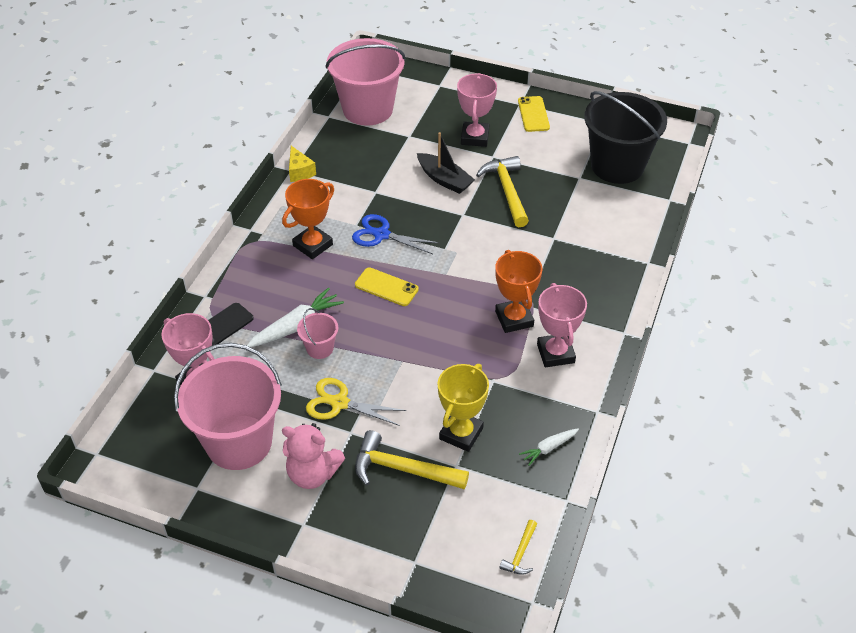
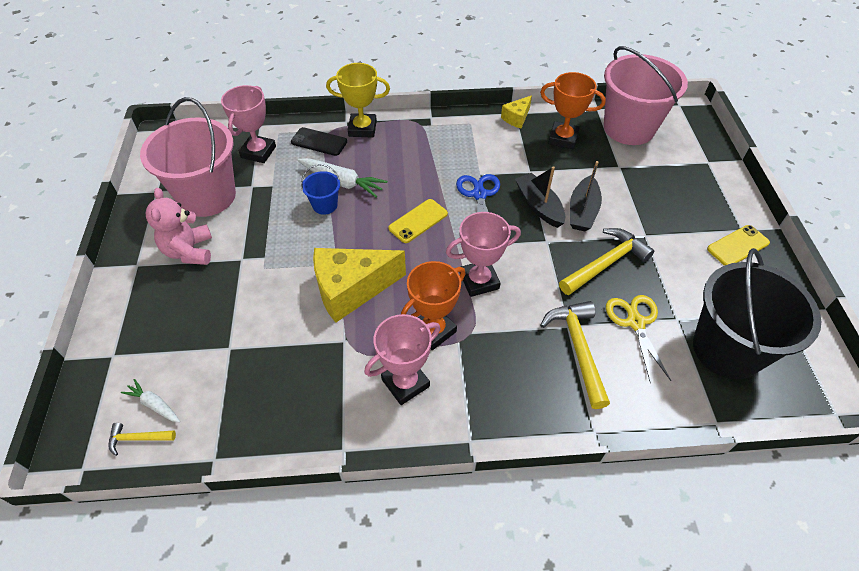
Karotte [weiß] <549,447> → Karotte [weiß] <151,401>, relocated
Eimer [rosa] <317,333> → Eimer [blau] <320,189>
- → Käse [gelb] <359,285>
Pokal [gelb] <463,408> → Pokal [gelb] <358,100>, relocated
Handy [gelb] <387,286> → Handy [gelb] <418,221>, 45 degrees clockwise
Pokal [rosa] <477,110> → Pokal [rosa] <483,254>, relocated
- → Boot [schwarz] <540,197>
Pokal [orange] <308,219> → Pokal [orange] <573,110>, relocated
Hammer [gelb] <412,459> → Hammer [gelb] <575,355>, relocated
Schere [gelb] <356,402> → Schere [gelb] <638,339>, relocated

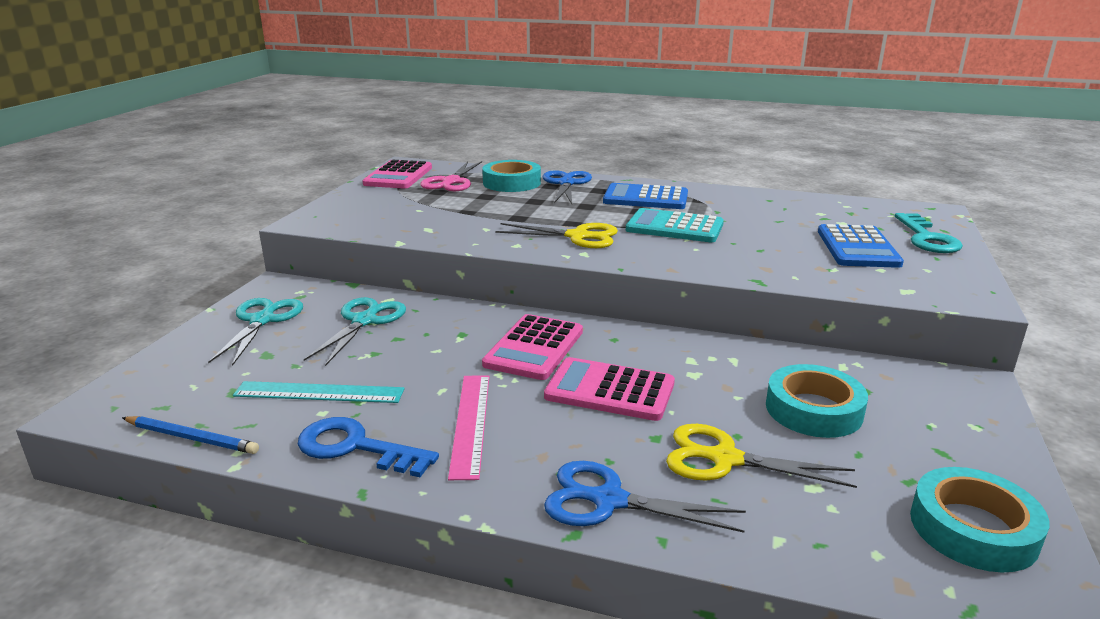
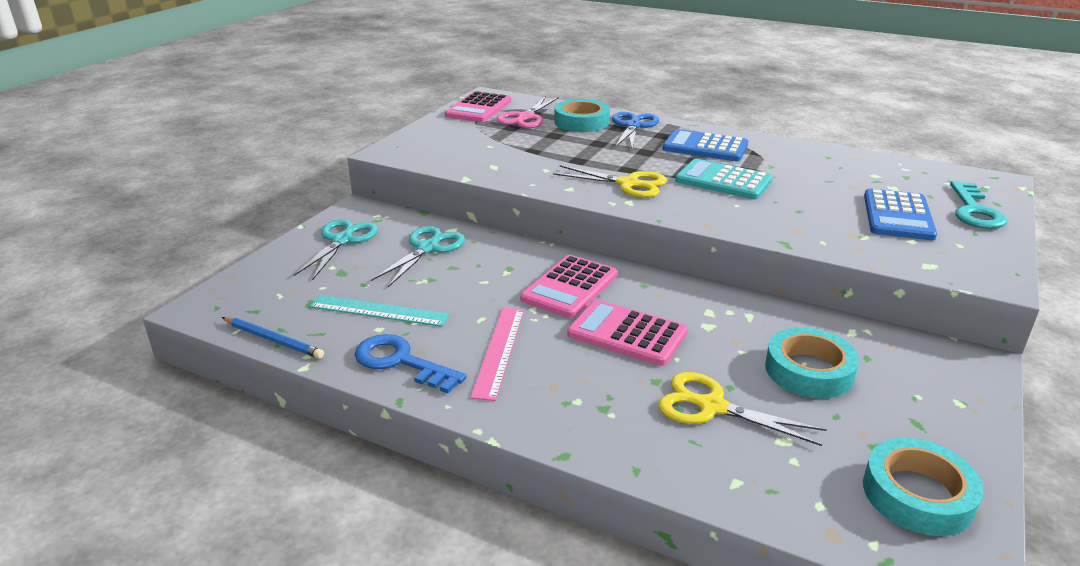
Schere [blau] <645,497> → -

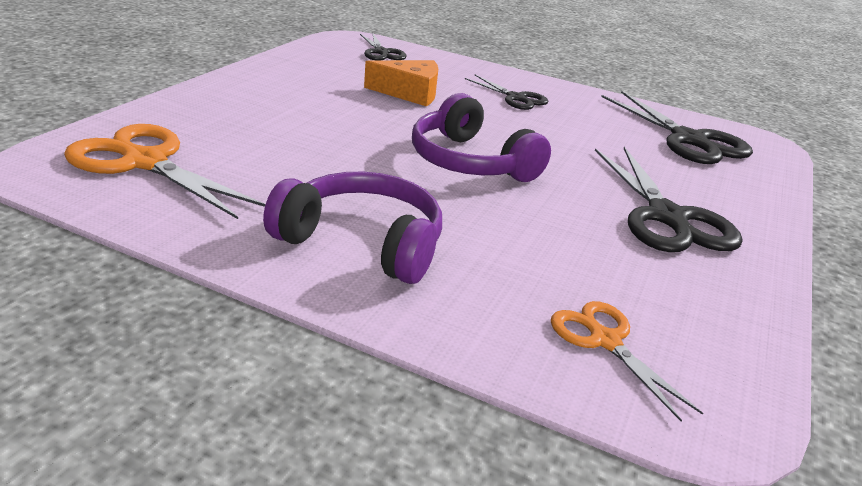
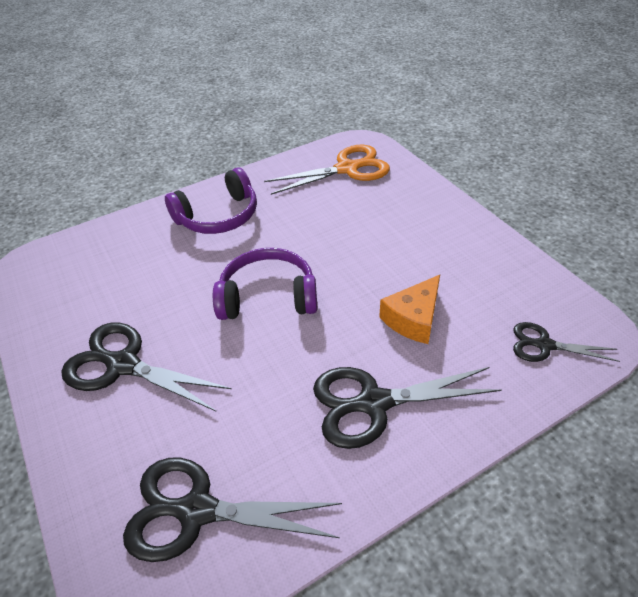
Schere [schwarz] <507,92> → Schere [schwarz] <407,408>, x1.73
Schere [orange] <627,361> → -

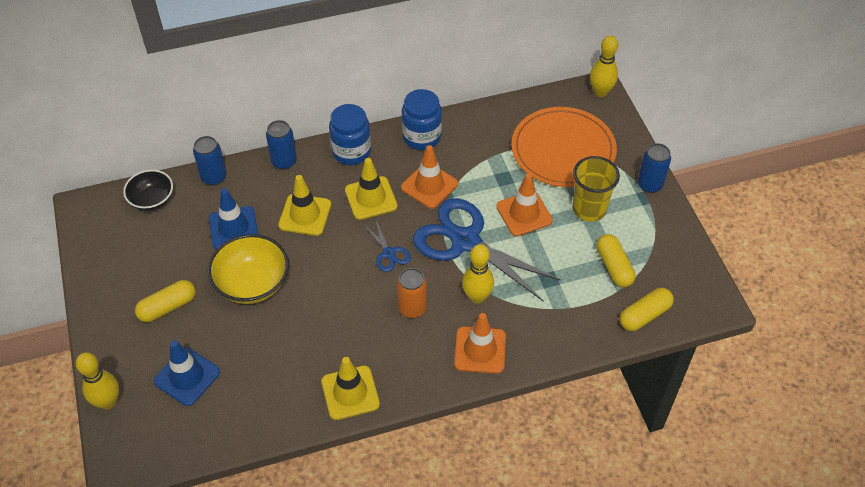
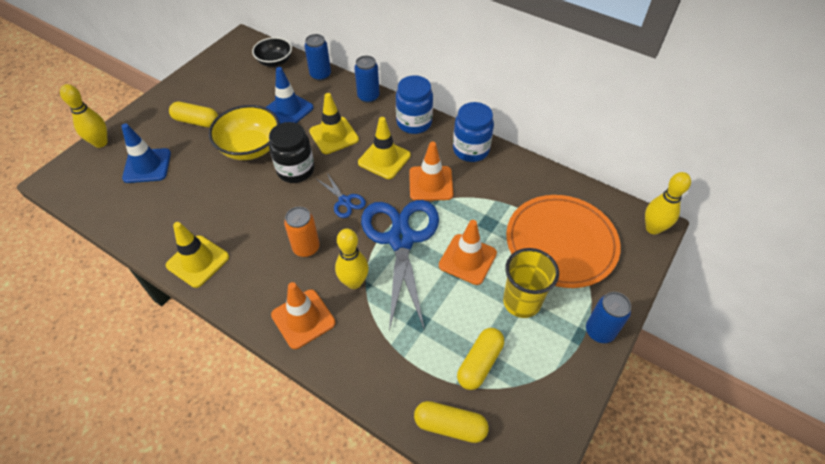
- → Einmachglas [schwarz] <291,152>
Schere [blau] <387,245> → Schere [blau] <341,195>, 60 degrees counterclockwise

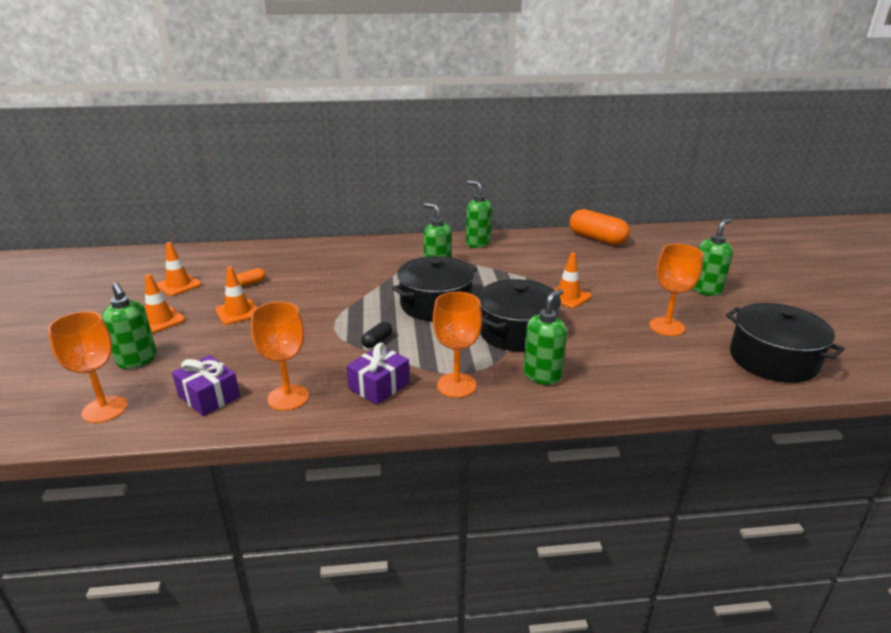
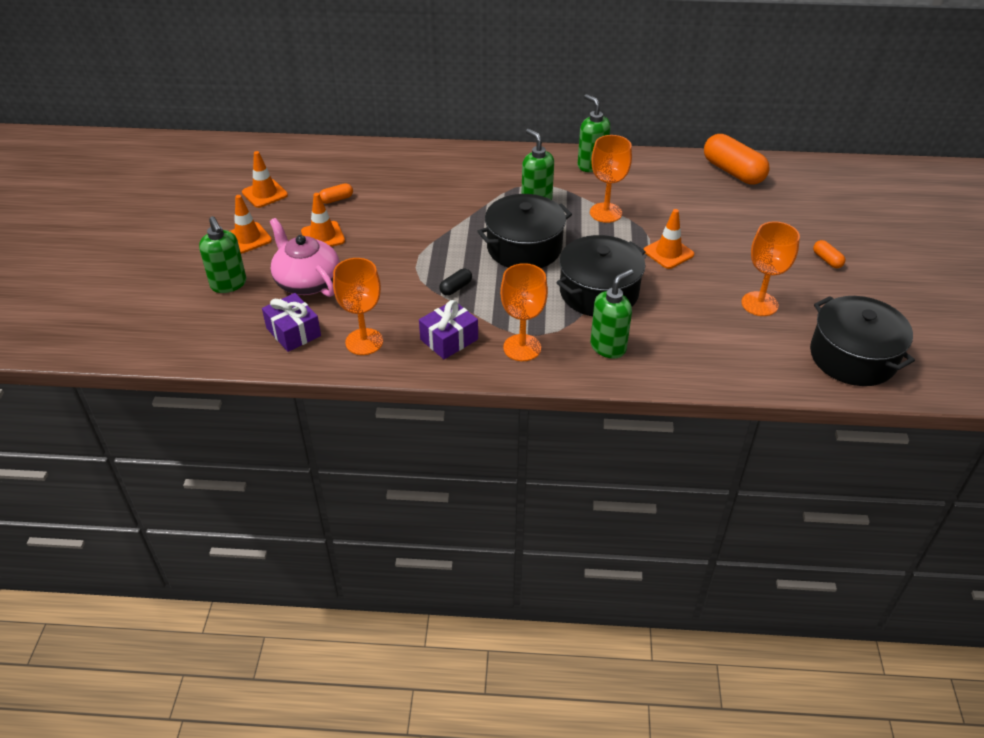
- → Teekanne [rosa] <305,257>
Kelch [orange] <88,367> → Kelch [orange] <611,179>, relocated
Seifenspender [grün] <712,257> → Kapsel [orange] <829,254>

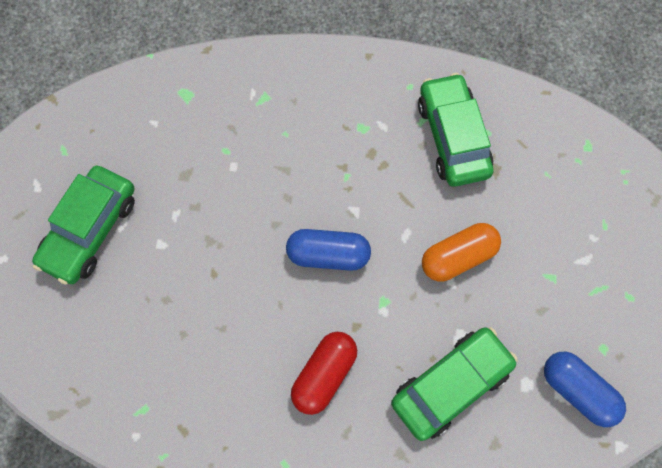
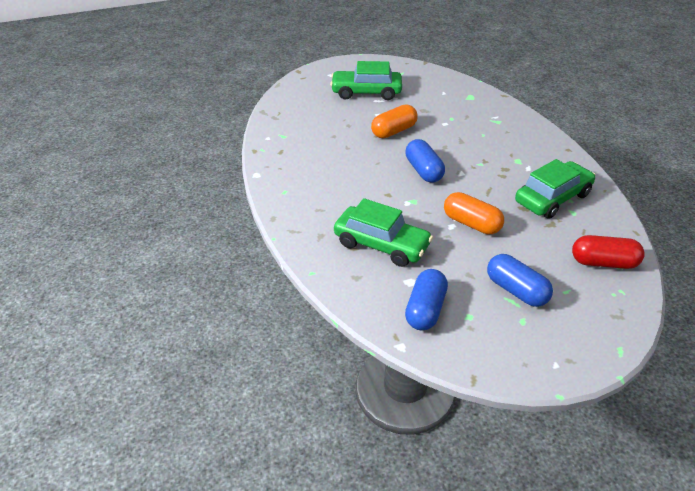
- → Kapsel [orange] <394,121>
- → Kapsel [blau] <520,280>
Kapsel [rot] <324,373> → Kapsel [rot] <608,252>, relocated

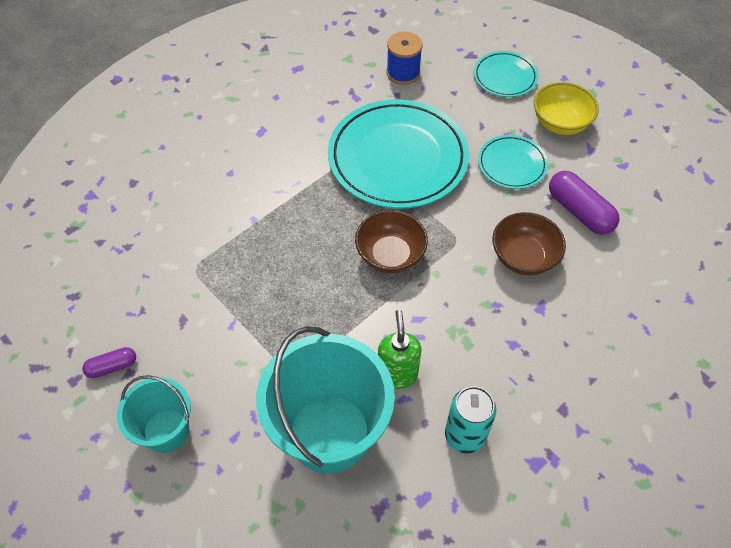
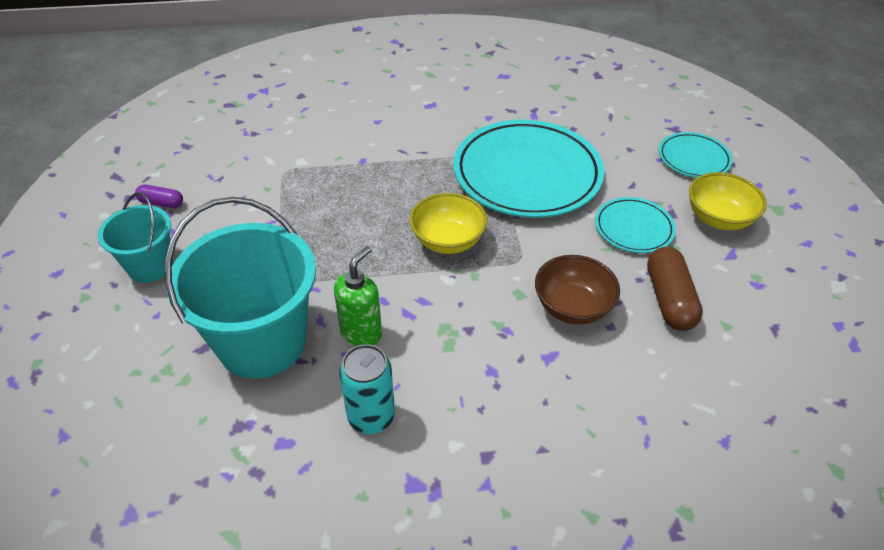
Schüssel [braun] <391,241> → Schüssel [gelb] <448,223>
Kapsel [lila] <584,203> → Kapsel [braun] <675,289>
Garnrolle [blau] <404,58> → -

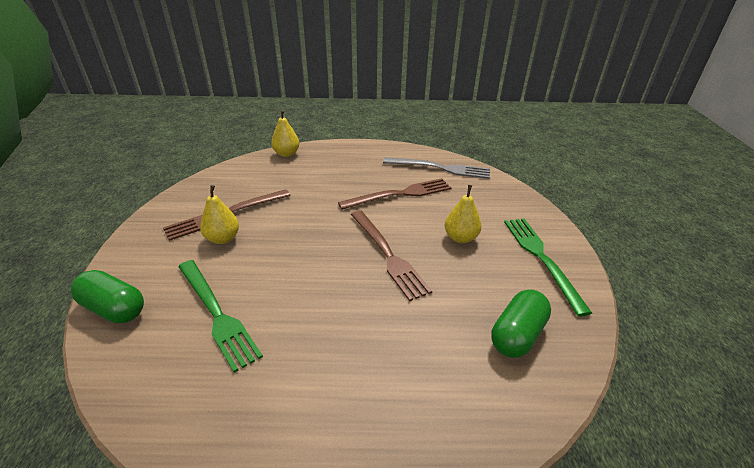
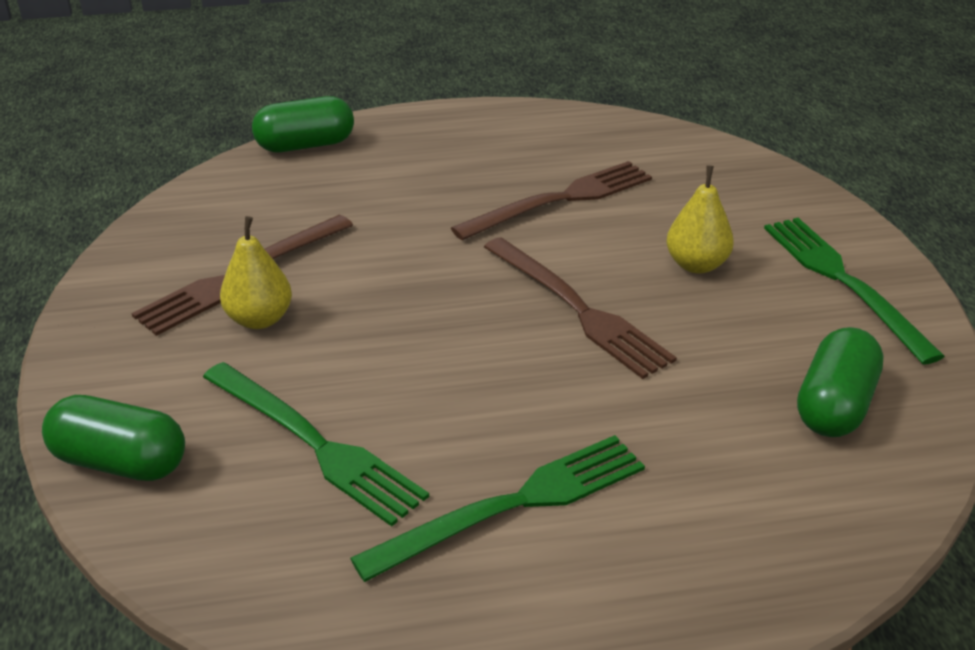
Birne [gelb] <285,133> → Kapsel [grün] <303,124>
- → Gabel [grün] <497,508>
Gabel [grau] <436,168> → -

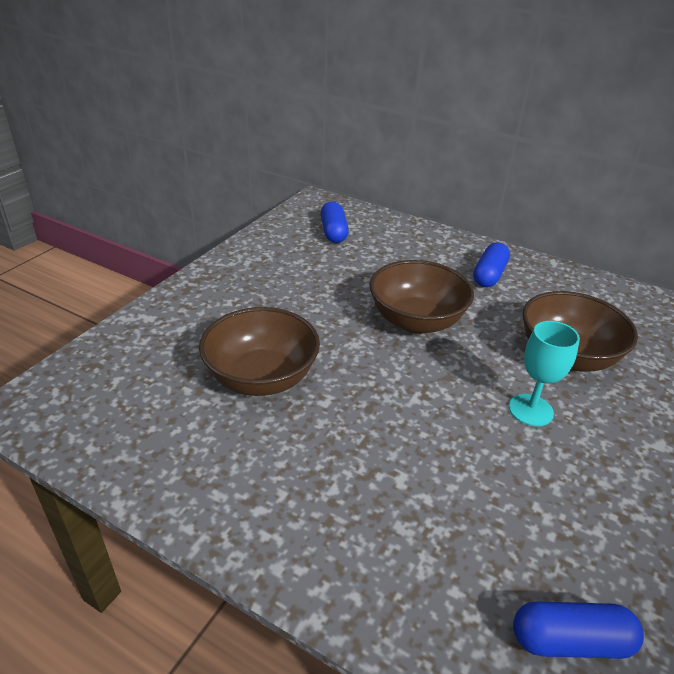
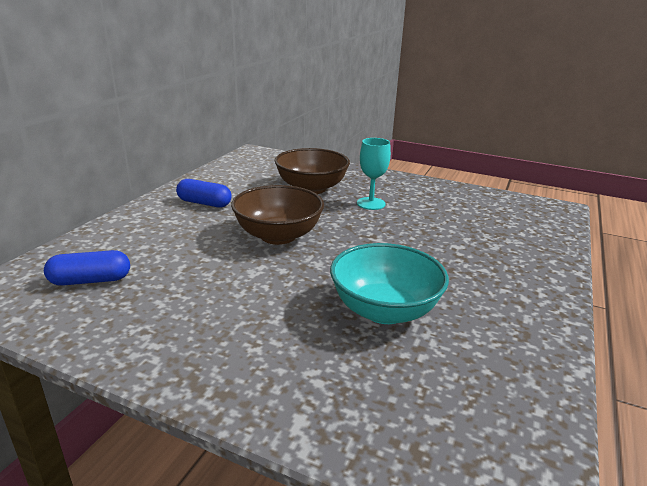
Schüssel [braun] <259,351> → Schüssel [türkis] <389,283>
Kapsel [blau] <578,630> → -

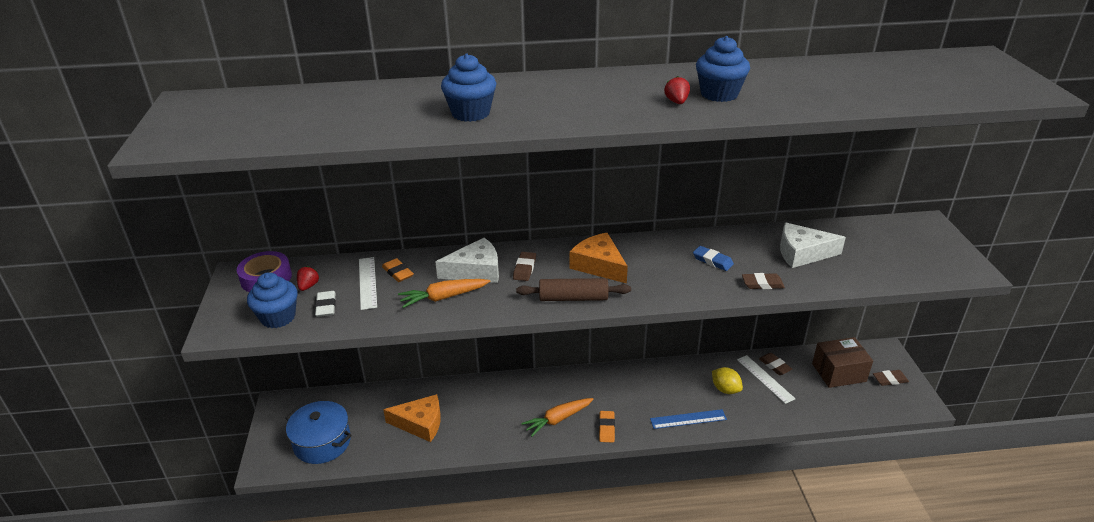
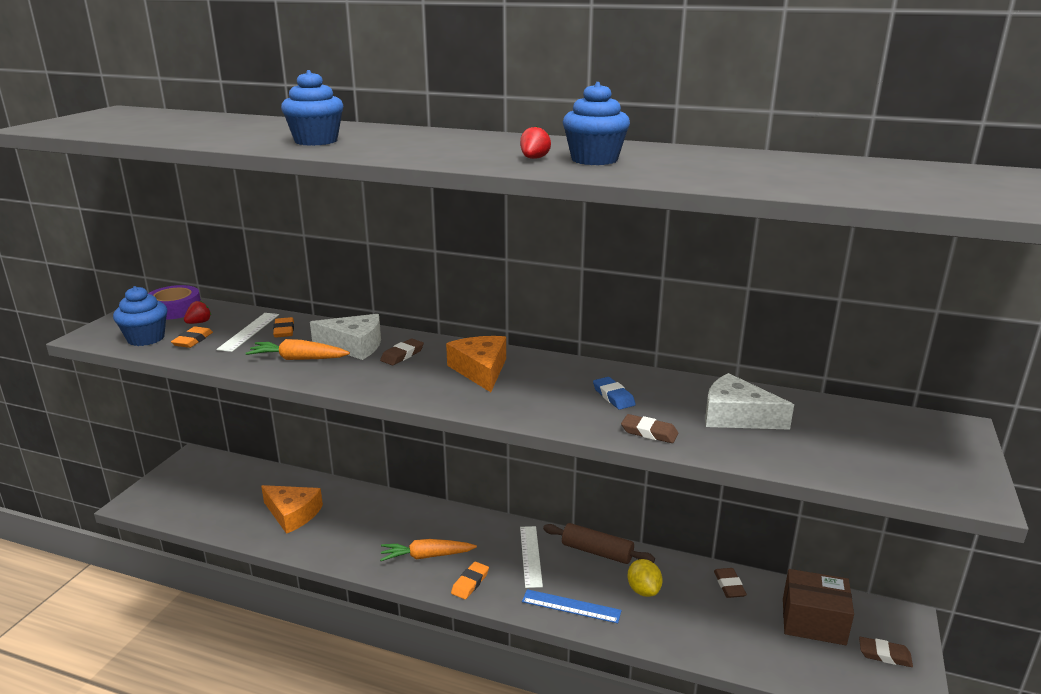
Radiergummi [weiß] <325,304> → Radiergummi [orange] <192,337>
Lineal [weiß] <766,379> → Lineal [weiß] <531,557>, relocated
Nudelholz [braun] <573,289> → Nudelholz [braun] <599,543>, relocated
Kochtopf [blau] <318,432> → -

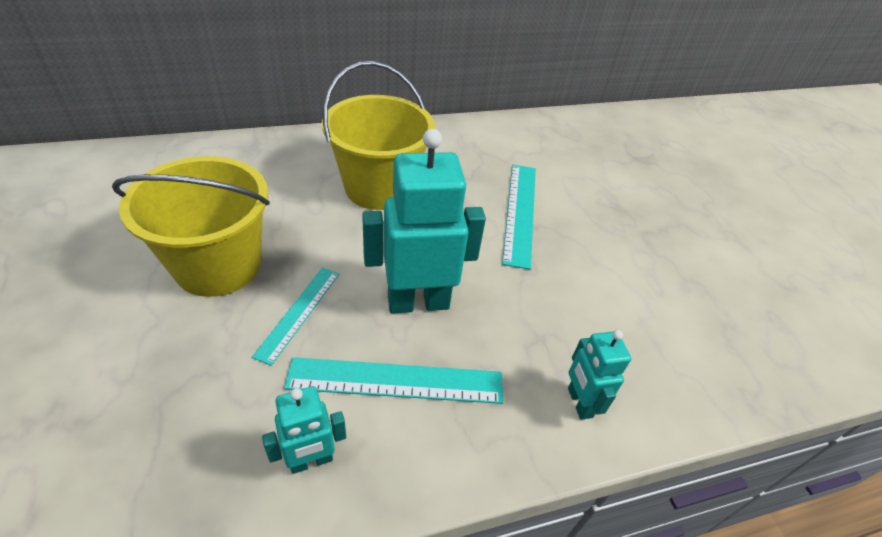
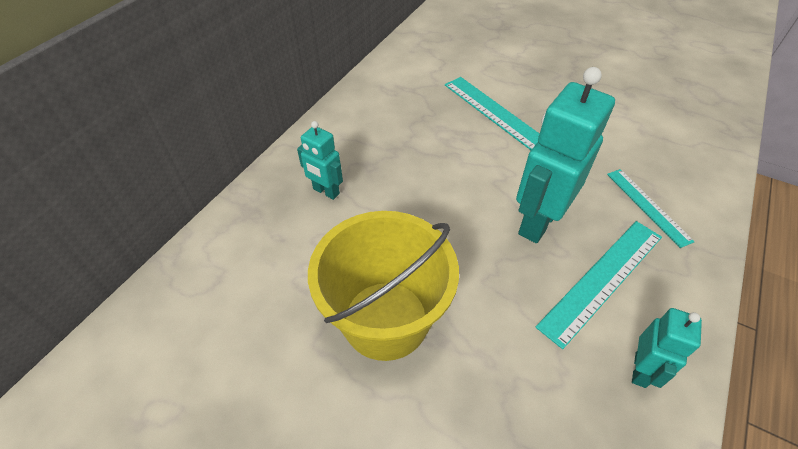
Roboter [türkis] <599,375> → Roboter [türkis] <320,160>, relocated
Lineal [türkis] <295,316> → Lineal [türkis] <651,208>, relocated
Eimer [gelb] <378,135> → -

